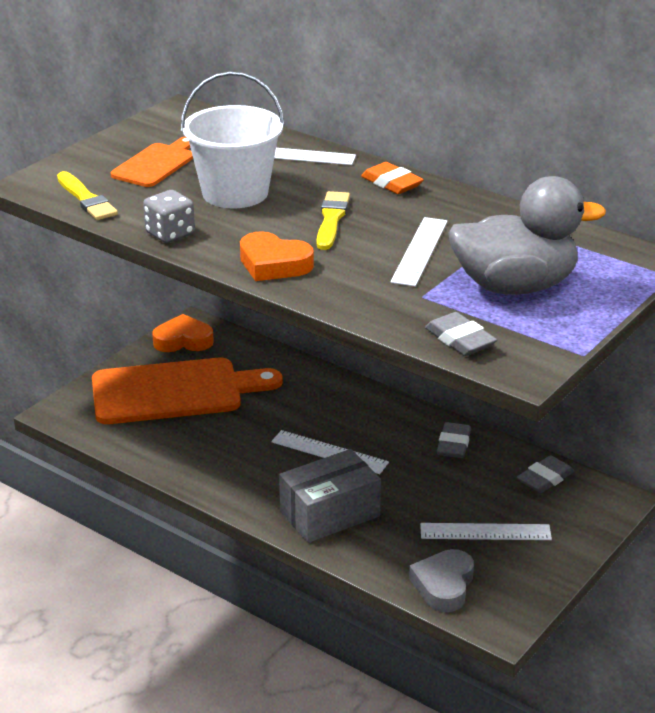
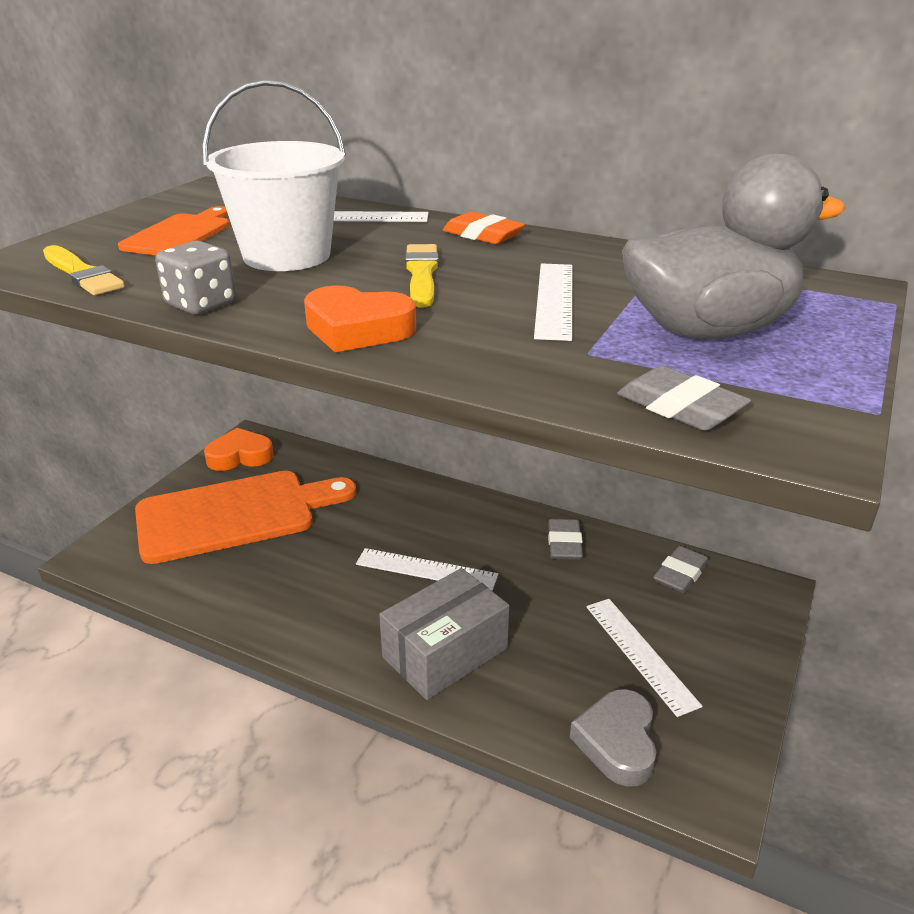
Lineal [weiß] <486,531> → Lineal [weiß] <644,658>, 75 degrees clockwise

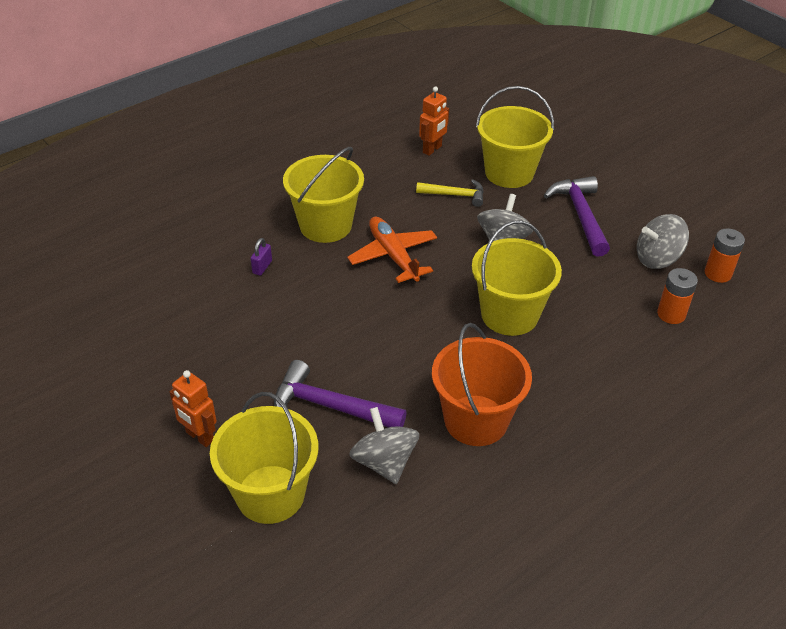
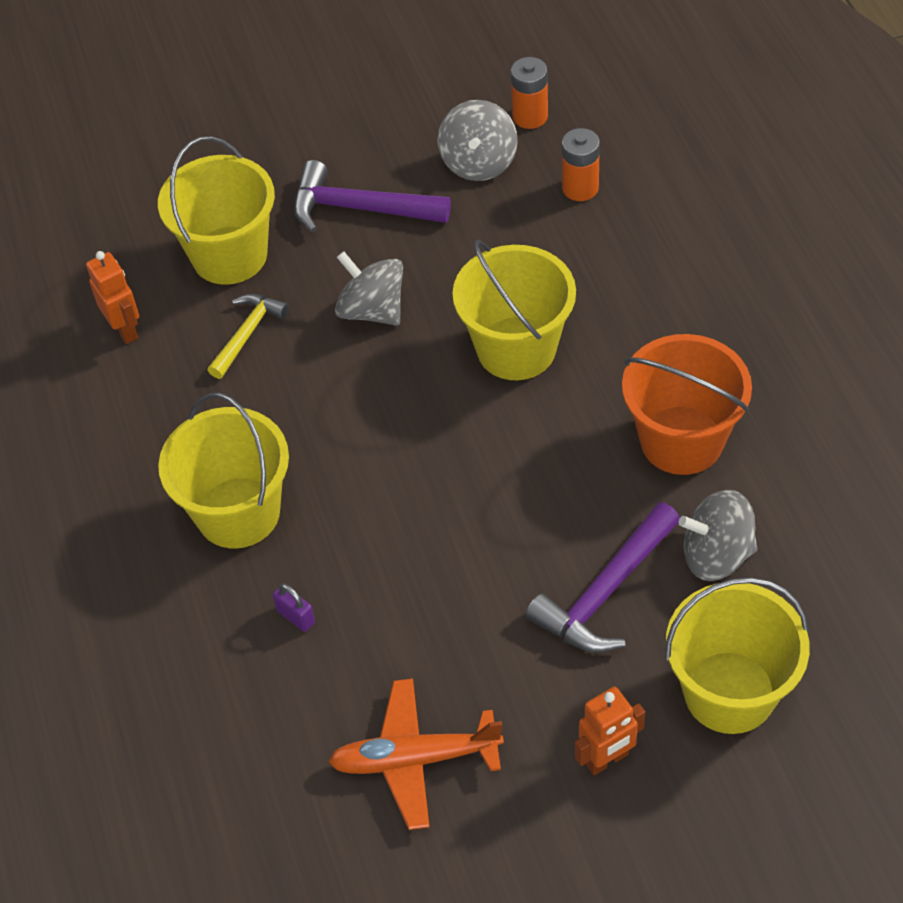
Flugzeug [orange] <392,250> → Flugzeug [orange] <416,754>, relocated

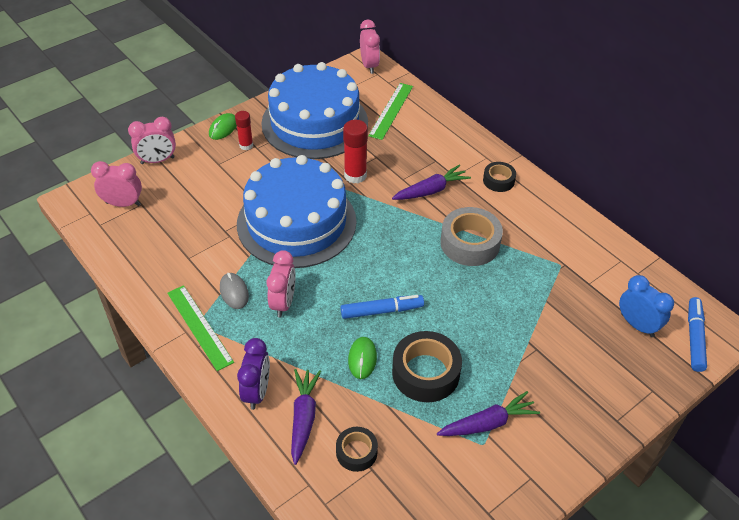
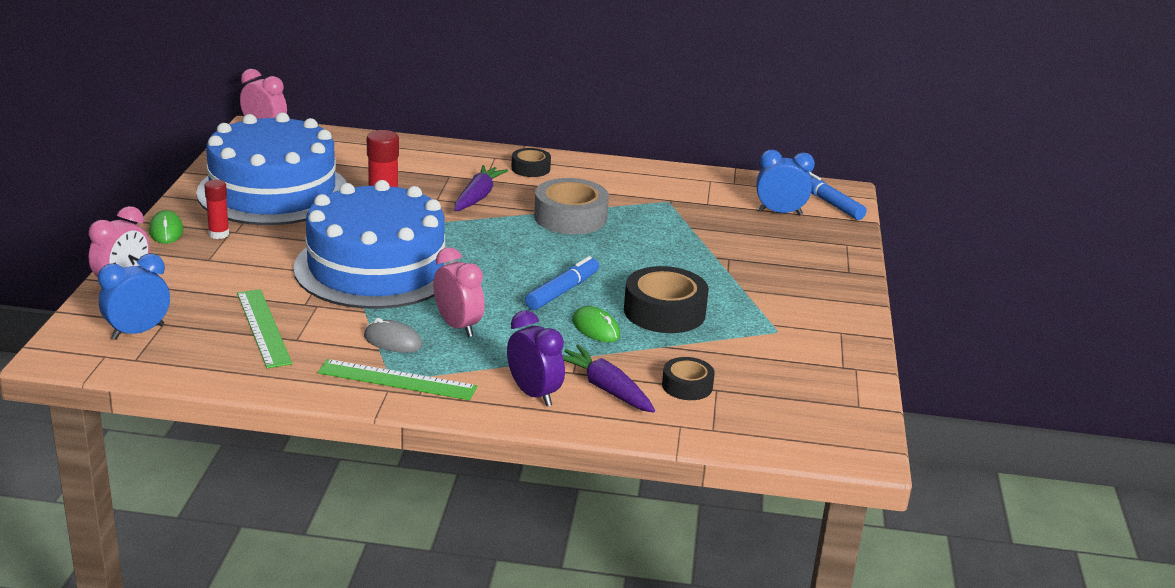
Wecker [rosa] <116,184> → Wecker [blau] <134,297>
Lineal [grün] <390,111> → Lineal [grün] <264,328>, relocated
Karotte [lila] <488,413> → -

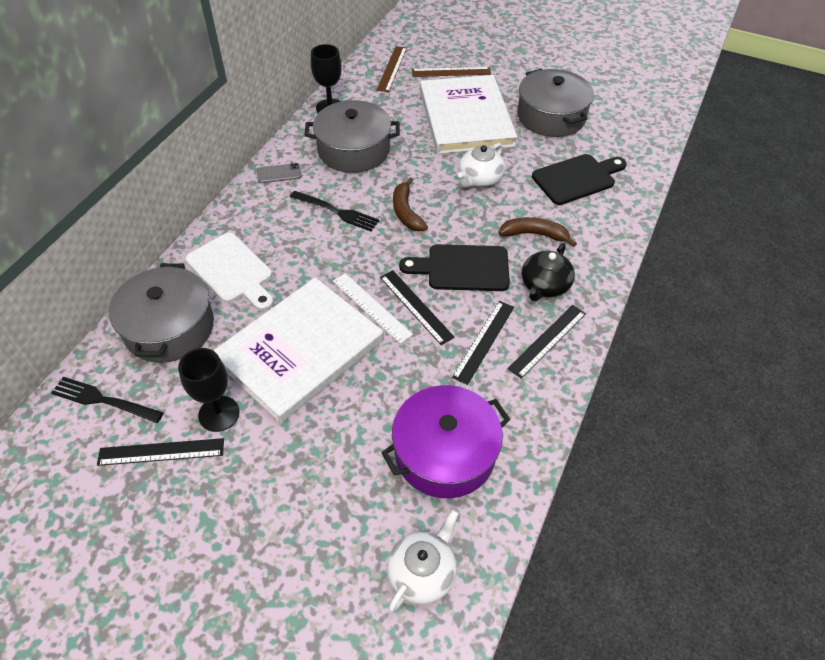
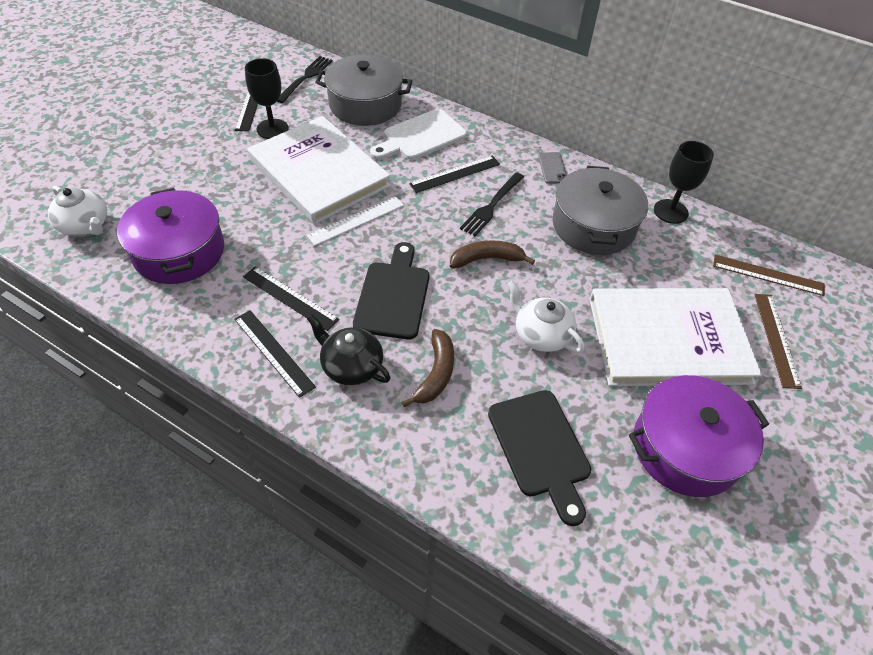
Lineal [schwarz] <417,307> → Lineal [schwarz] <454,174>, relocated
Kochtopf [grau] <555,103> → Kochtopf [lila] <699,436>

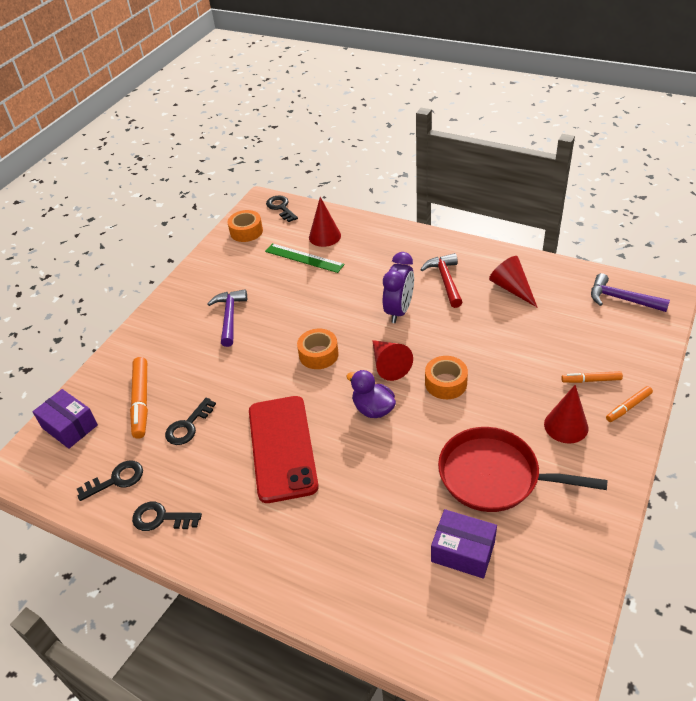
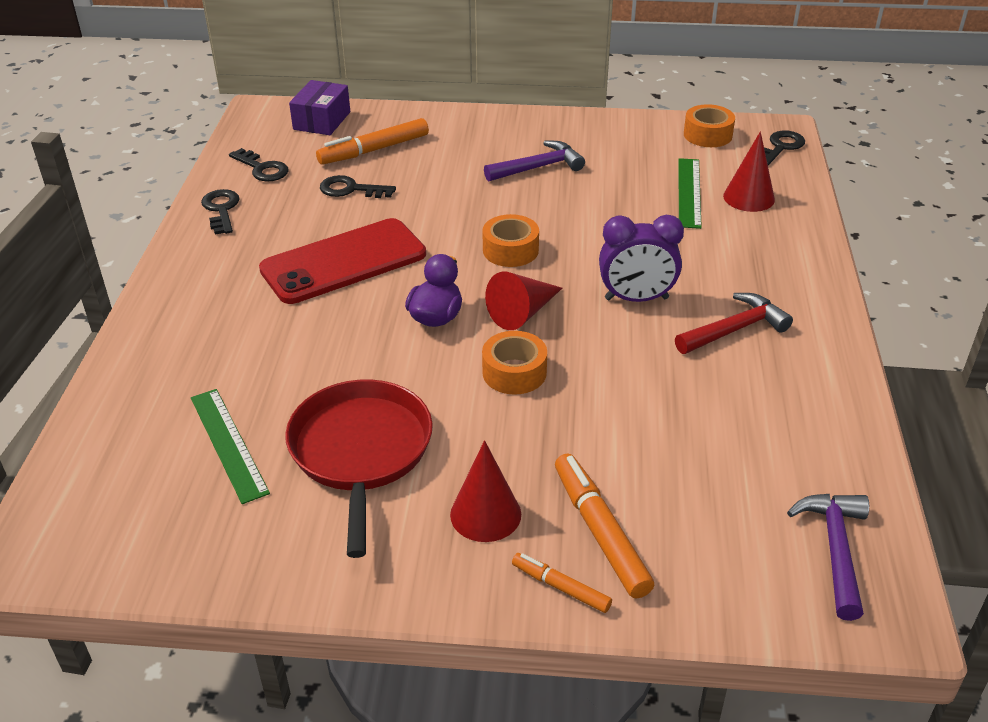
Schachtel [lila] <464,544> → Lineal [grün] <230,446>
Filzstift [orange] <592,377> → Filzstift [orange] <604,526>, x1.74
Kegel [rot] <513,282> → -

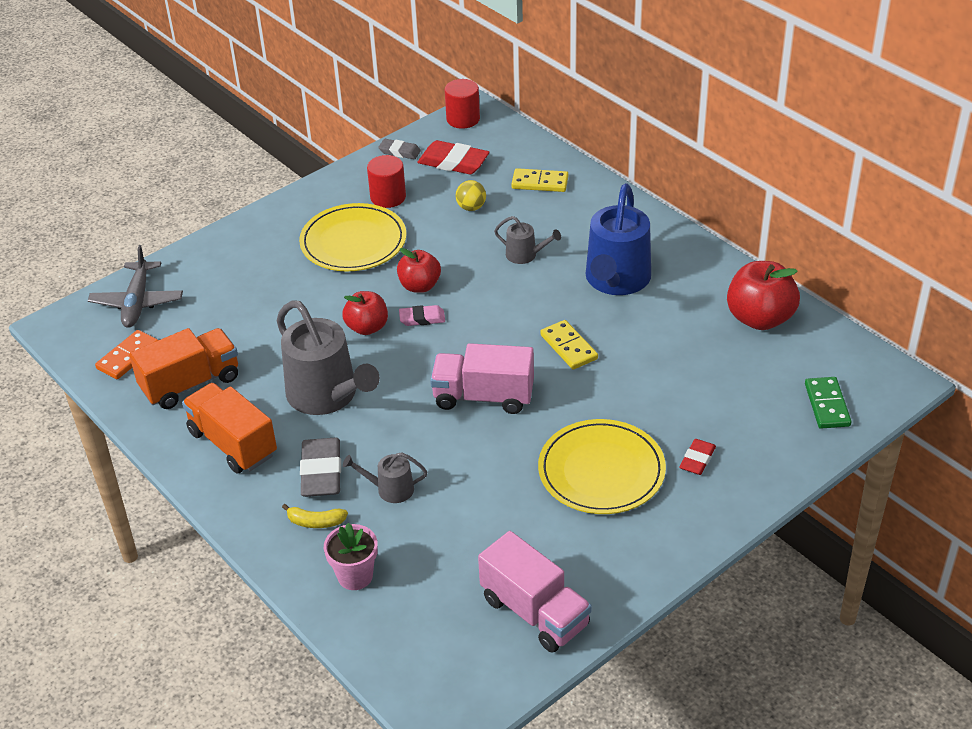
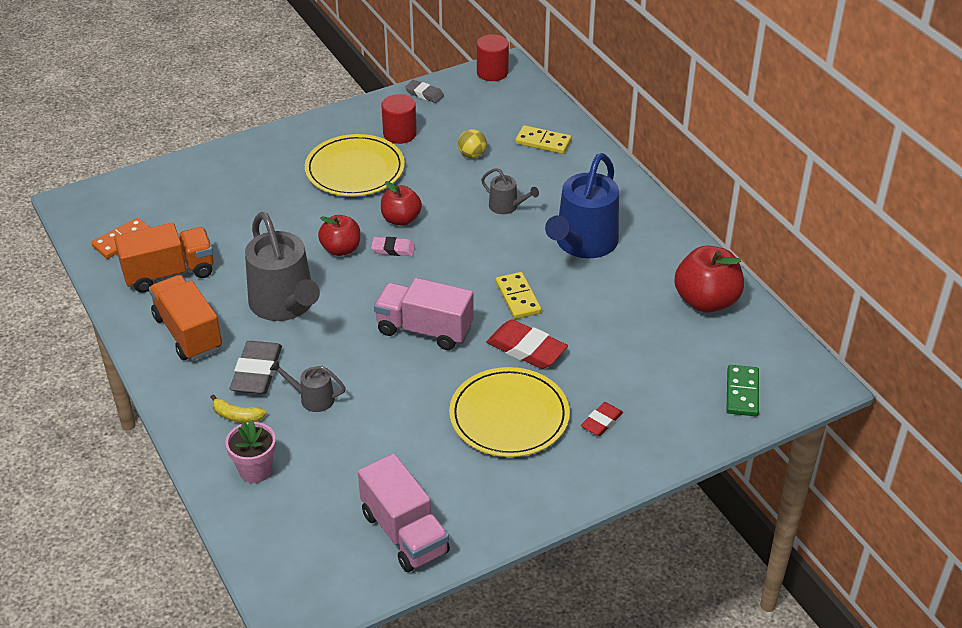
Radiergummi [rot] <453,157> → Radiergummi [rot] <527,344>, relocated
Flugzeug [grau] <135,286> → -

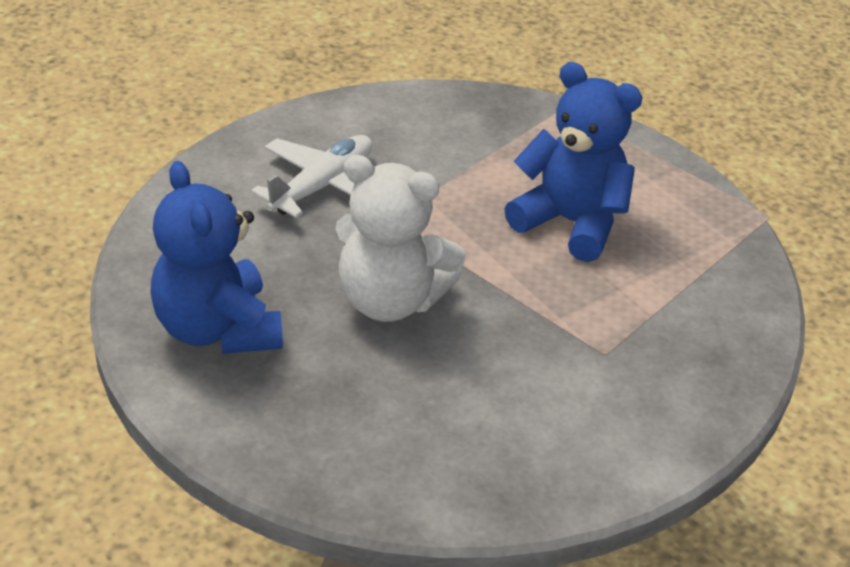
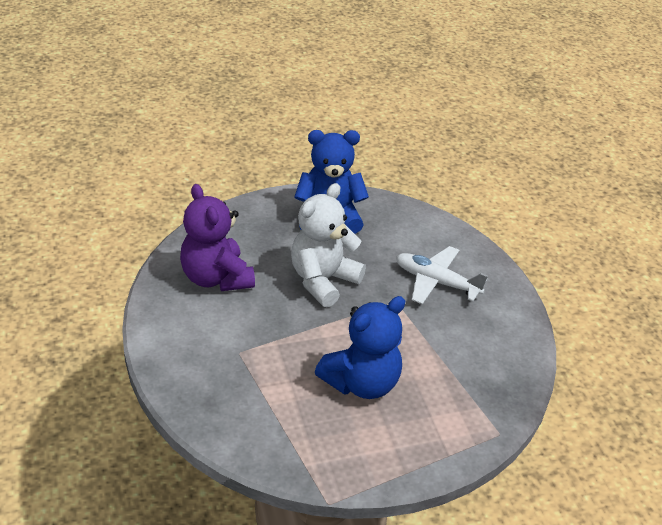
- → Teddybär [lila] <217,237>
Flugzeug [weiß] <312,176> → Flugzeug [weiß] <442,275>, 150 degrees clockwise

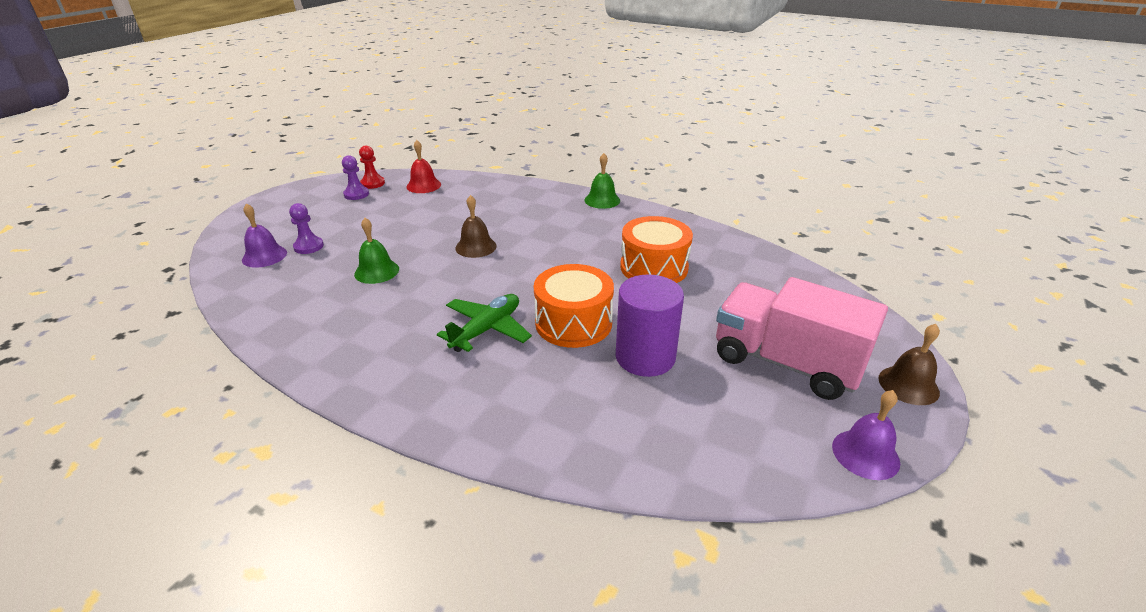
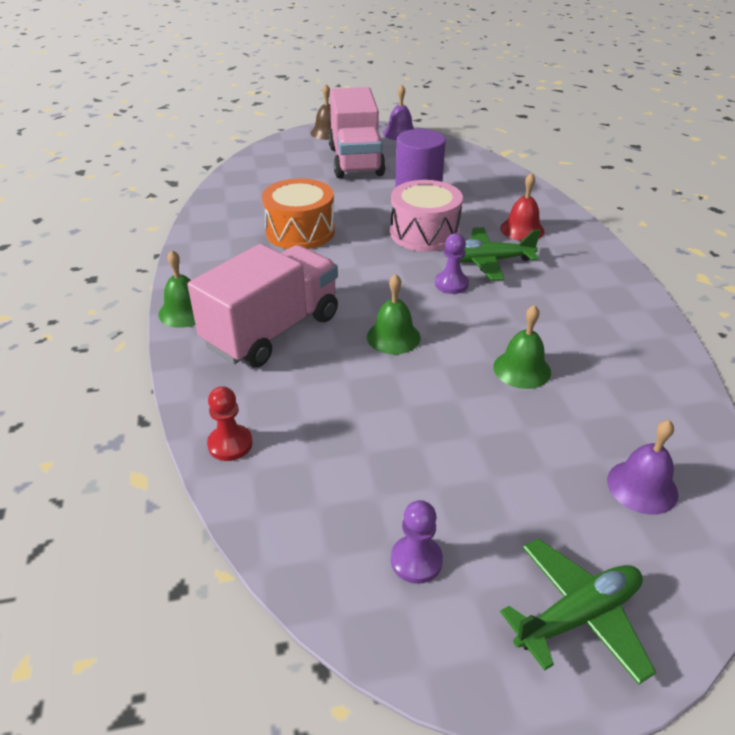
- → Lastwagen [rosa] <263,306>
Bauer [rot] <372,167> → Bauer [rot] <230,423>, relocated
Glocke [braun] <476,226> → Glocke [grün] <394,314>
Trommel [orange] <574,306> → Trommel [rosa] <426,216>
Bauer [lila] <306,228> → Bauer [lila] <452,263>, relocated
Glocke [rot] <423,166> → Glocke [rot] <522,207>, relocated
- → Flugzeug [grün] <578,611>

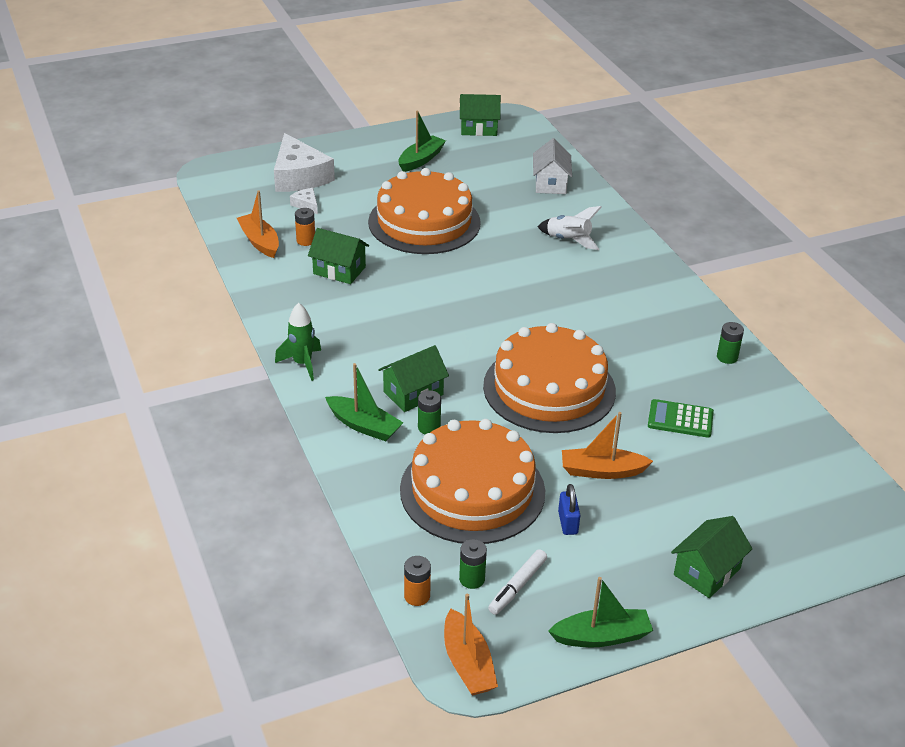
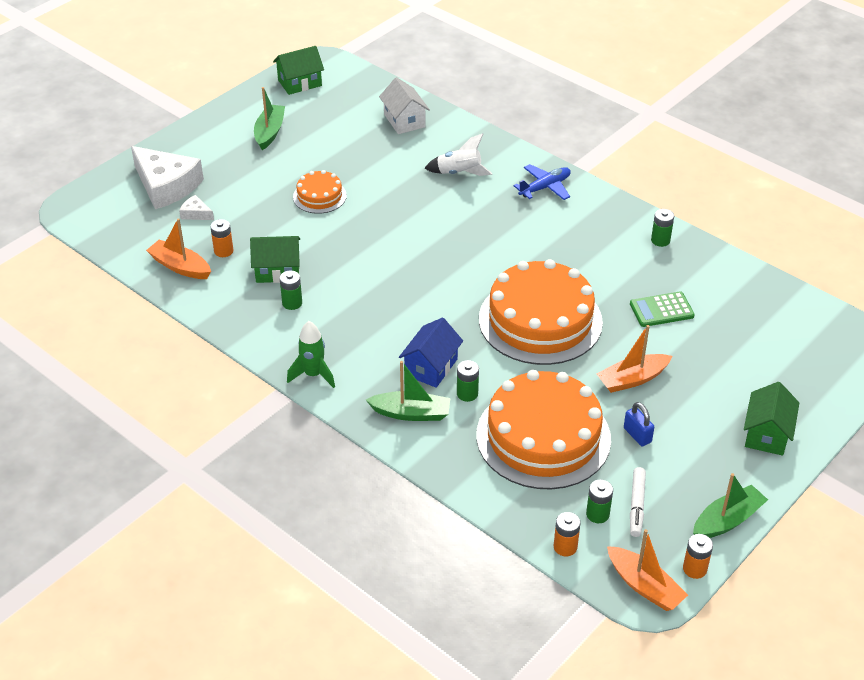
- → Batterie [grün] <291,290>
Kuchen [orange] <424,211> → Kuchen [orange] <320,192>, x0.48
Haus [grün] <413,378> → Haus [blau] <431,353>
- → Flugzeug [blau] <542,182>
- → Batterie [orange] <698,556>

